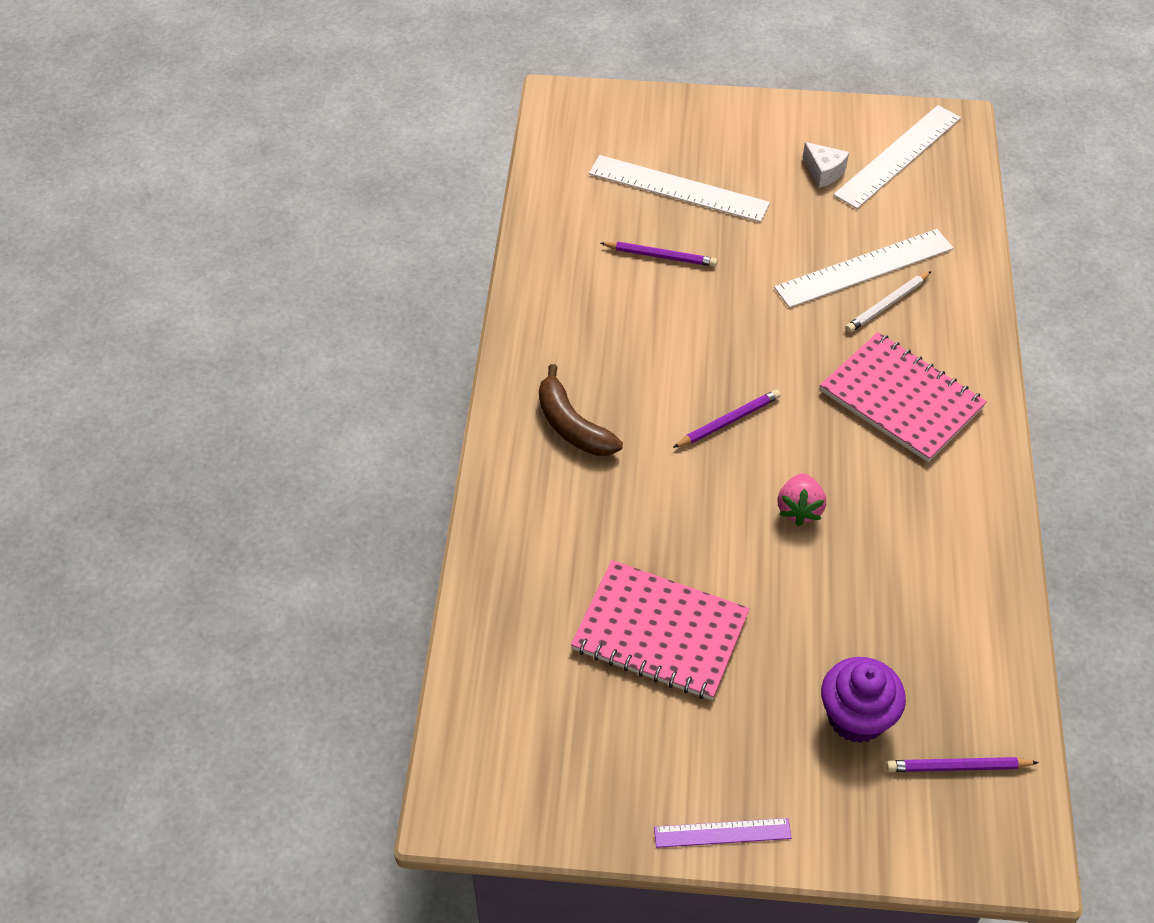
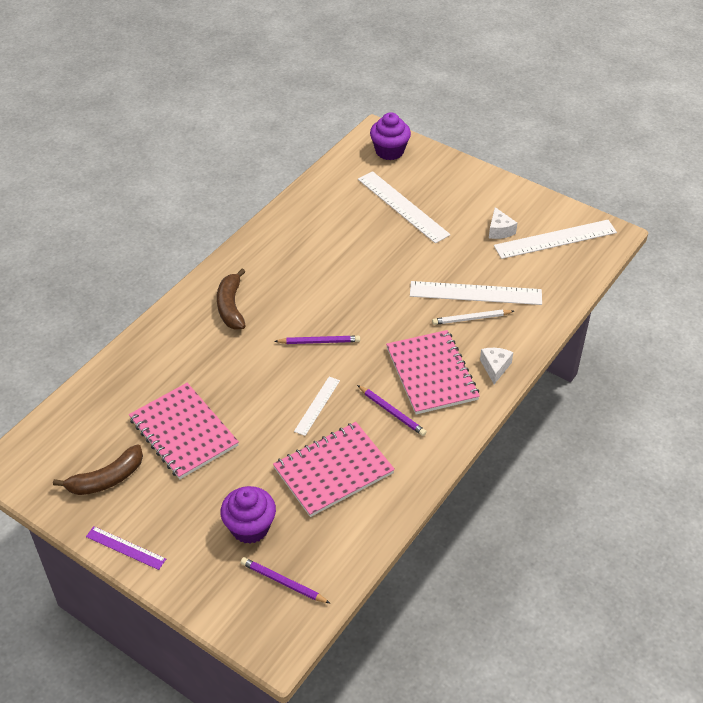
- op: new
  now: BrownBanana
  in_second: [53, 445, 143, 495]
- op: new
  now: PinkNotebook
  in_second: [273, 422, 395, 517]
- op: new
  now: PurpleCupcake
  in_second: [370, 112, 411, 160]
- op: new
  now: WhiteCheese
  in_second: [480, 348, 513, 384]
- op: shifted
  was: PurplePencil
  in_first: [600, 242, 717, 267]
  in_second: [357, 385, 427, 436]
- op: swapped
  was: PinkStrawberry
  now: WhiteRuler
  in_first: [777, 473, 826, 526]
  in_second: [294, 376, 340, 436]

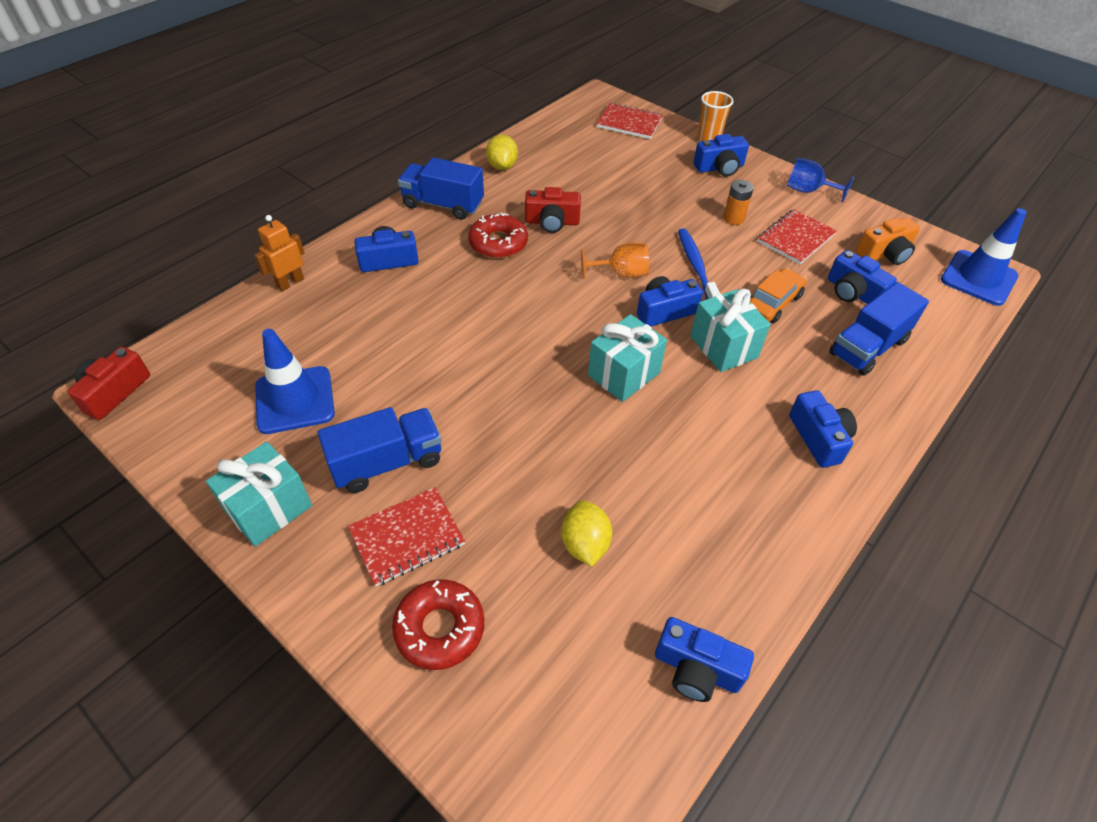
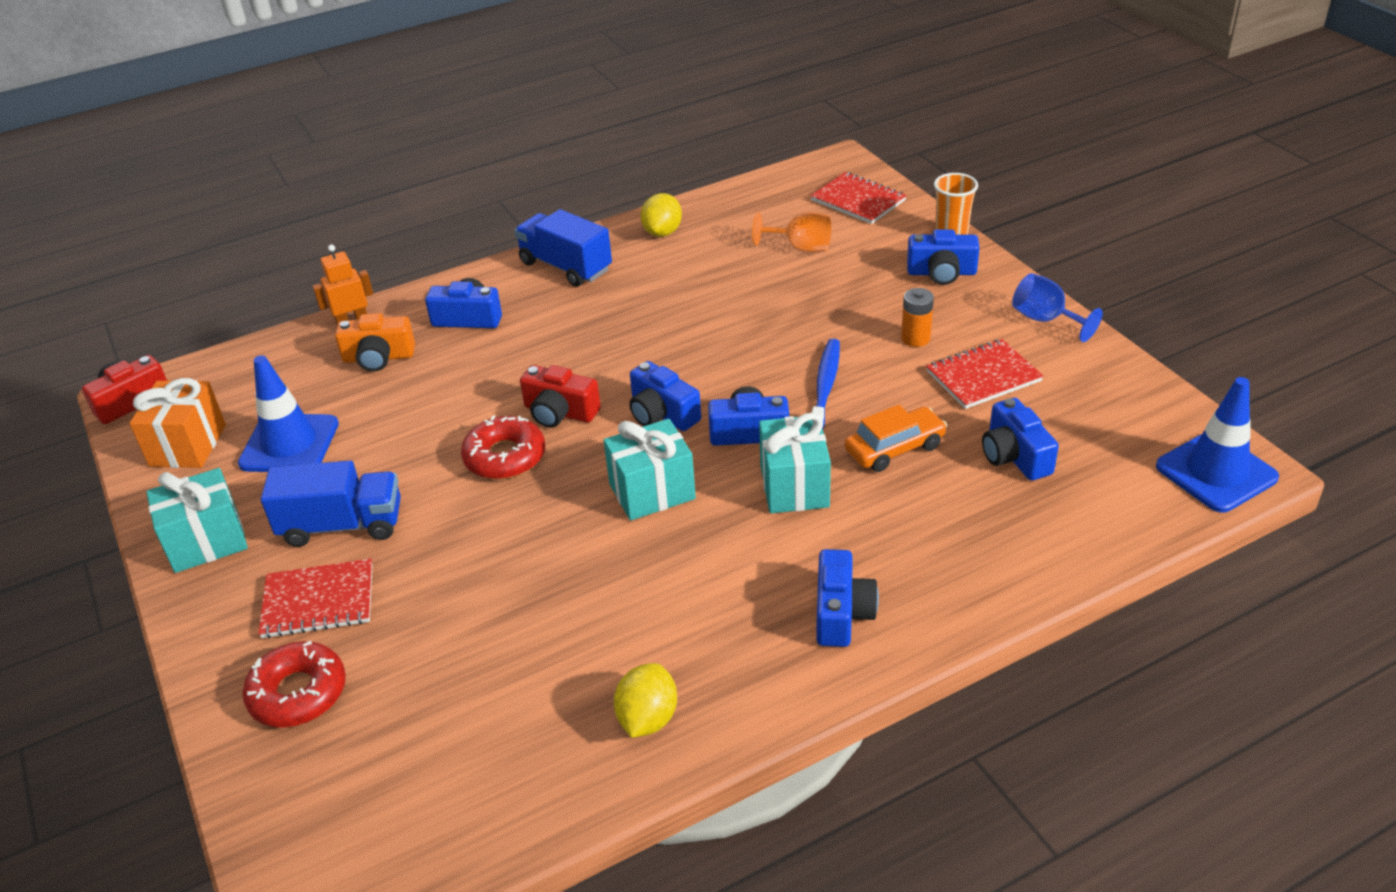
- op: gone
  was: BlueTruck
  in_first: [829, 282, 929, 376]
- op: new
  now: OrangeGift
  in_second: [129, 378, 226, 468]
- op: shifted
  was: RedDonut
  in_first: [468, 213, 528, 258]
  in_second: [461, 416, 545, 479]
- op: shifted
  was: RedCamera
  in_first: [525, 187, 581, 233]
  in_second: [520, 365, 601, 428]
- op: shifted
  was: YellowLemon
  in_first: [561, 500, 612, 567]
  in_second: [614, 663, 677, 738]
- op: shifted
  was: OrangeGoblet
  in_first: [581, 242, 649, 279]
  in_second: [752, 212, 831, 252]
- op: shifted
  was: BlueCamera
  in_first: [655, 617, 754, 702]
  in_second: [629, 361, 701, 431]
- op: shifted
  was: OrangeCamera
  in_first: [856, 217, 920, 265]
  in_second: [335, 313, 415, 372]

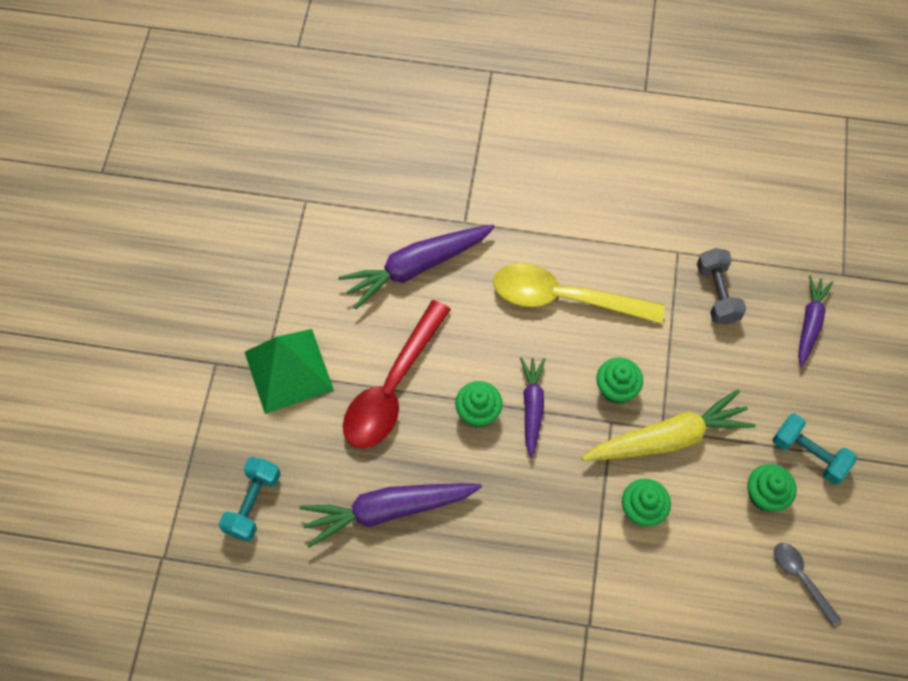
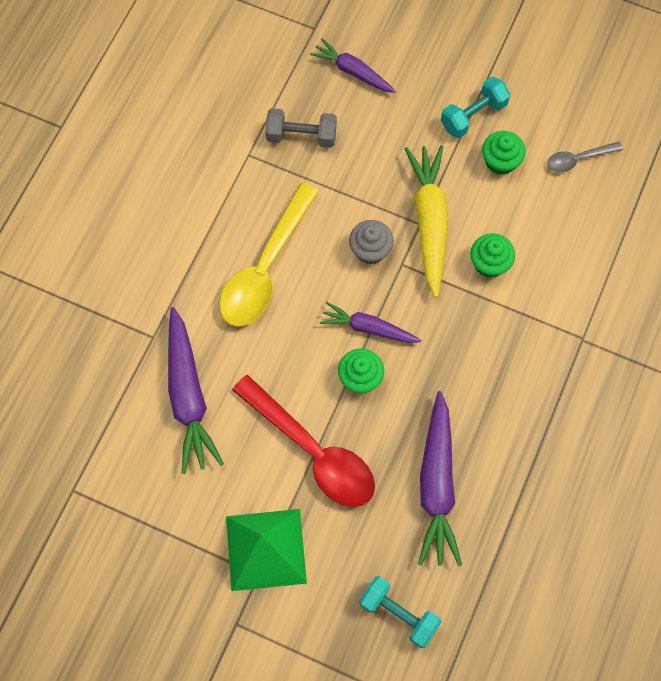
- op: repainted
  was: GreenCupcake
  now: GreyCupcake
  in_first: [596, 357, 643, 404]
  in_second: [349, 220, 394, 264]

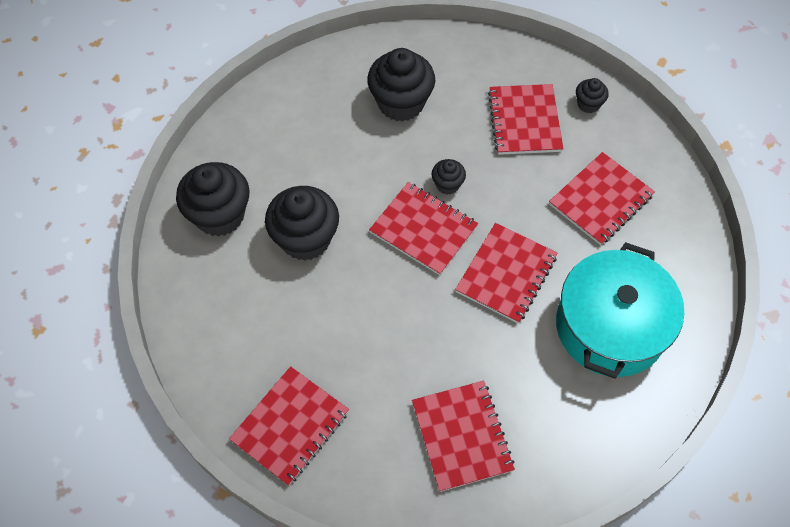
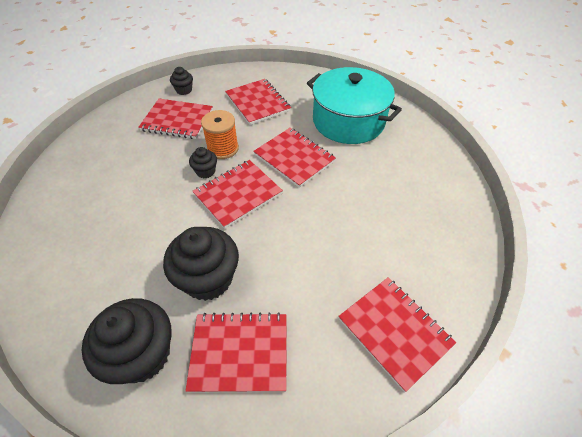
- op: gone
  was: BlackCupcake
  in_first: [367, 48, 435, 122]
- op: new
  now: OrangeSpool
  in_second: [201, 110, 239, 159]
- op: shifted
  was: RedNotebook
  in_first: [412, 380, 515, 492]
  in_second: [185, 312, 286, 392]

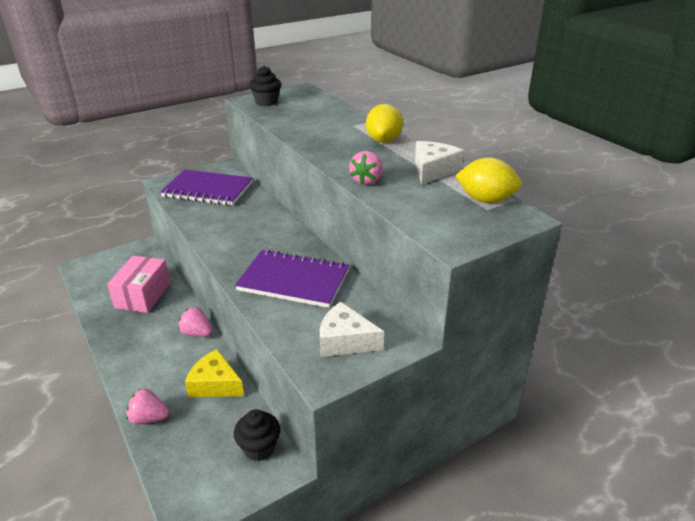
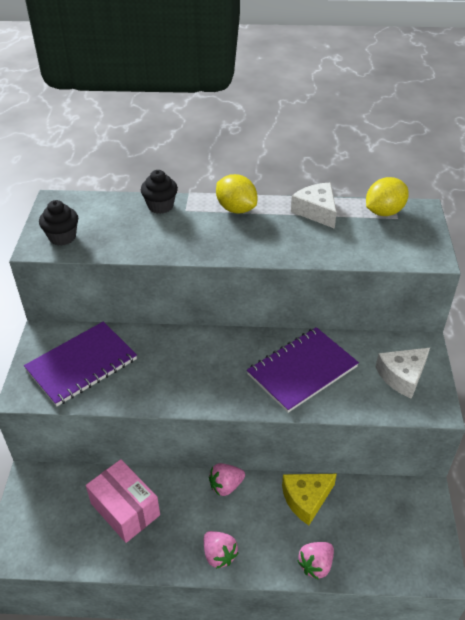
- op: shifted
  was: BlackCupcake
  in_first: [234, 409, 280, 461]
  in_second: [141, 170, 178, 214]
- op: shifted
  was: PinkStrawberry
  in_first: [349, 151, 382, 185]
  in_second: [204, 531, 238, 569]

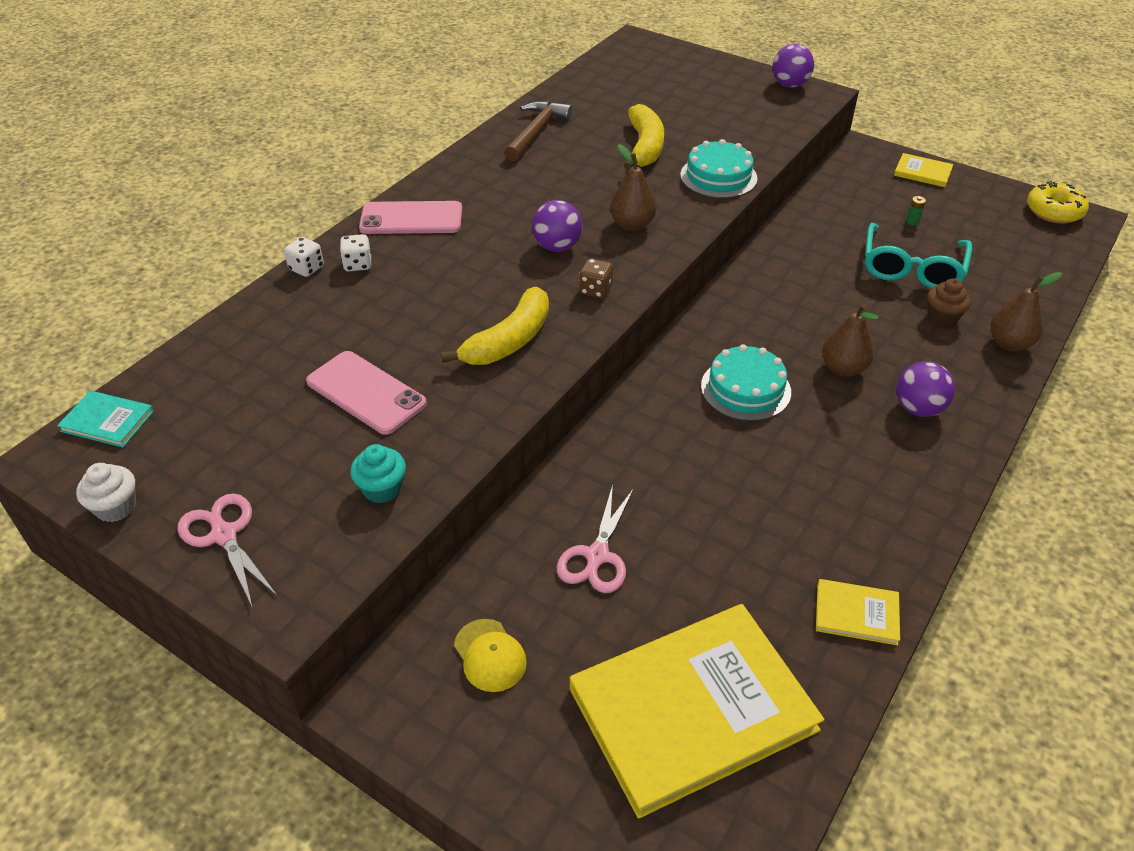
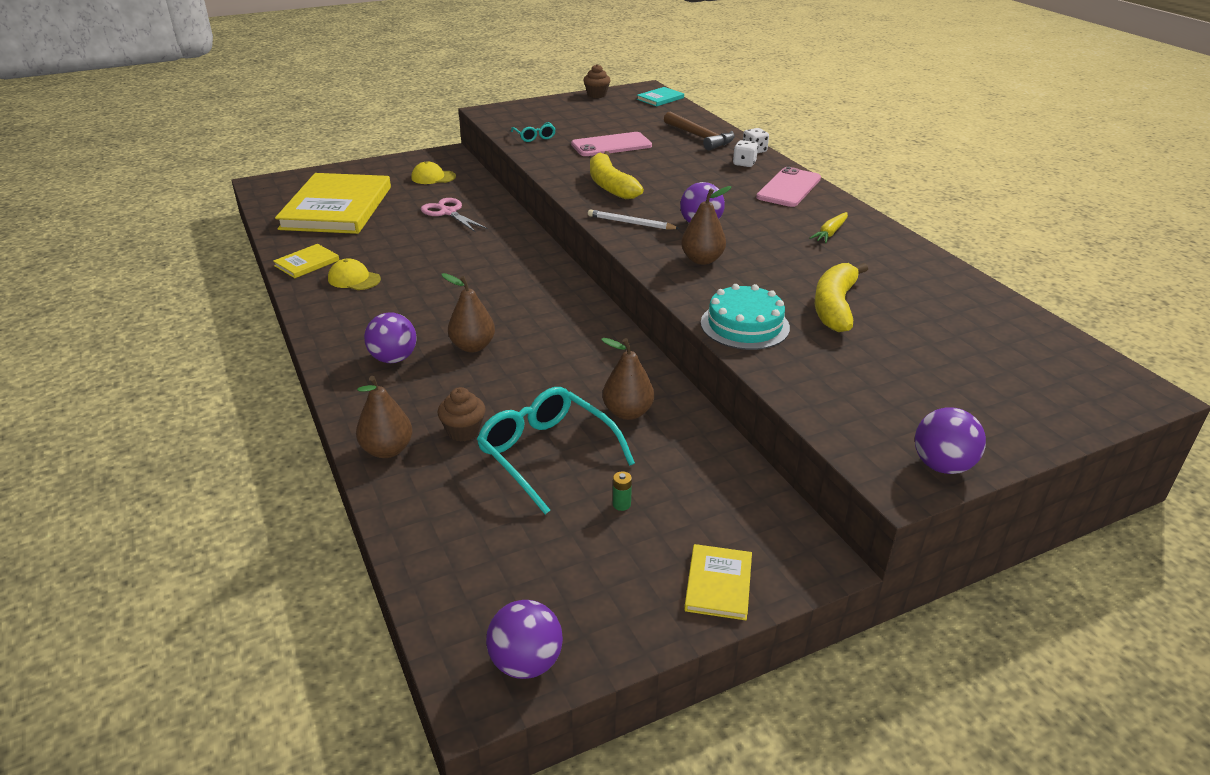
- op: gone
  was: PinkScissors
  in_first: [178, 493, 277, 608]
- op: gone
  was: TurquoiseCake
  in_first: [701, 344, 791, 421]
- op: new
  now: YellowCap
  in_second: [328, 258, 381, 290]
- op: new
  now: BrownPear
  in_second: [601, 338, 654, 420]
- op: new
  now: YellowCarrot
  in_second: [809, 212, 848, 243]
- op: shifted
  was: BrownHammer
  in_first: [504, 101, 573, 161]
  in_second: [664, 111, 735, 150]
- op: swapped
  was: TurquoiseCupcake
  now: TurquoiseGlasses
  in_first: [351, 444, 406, 503]
  in_second: [511, 122, 556, 142]
- op: swapped
  was: BrownDice
  now: WhitePencil
  in_first: [579, 259, 613, 298]
  in_second: [588, 209, 680, 230]
- op: swapped
  was: YellowDonut
  now: PurpleBall
  in_first: [1027, 181, 1089, 224]
  in_second: [486, 600, 563, 679]
- op: repainted
  was: WhiteCupcake
  now: BrownCupcake
  in_first: [76, 463, 136, 522]
  in_second: [583, 64, 611, 98]
- op: rotated
  was: YellowBanana
  in_first: [624, 104, 664, 170]
  in_second: [815, 263, 868, 332]
  clockwise: 75
- op: rotated
  was: YellowBook
  in_first: [894, 153, 953, 187]
  in_second: [684, 544, 752, 620]
  clockwise: -45

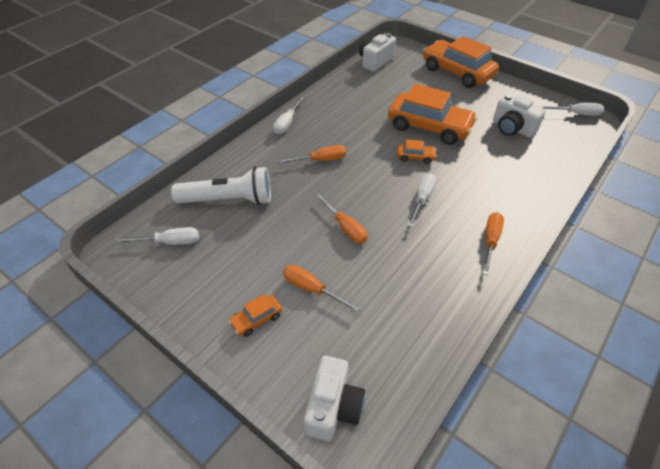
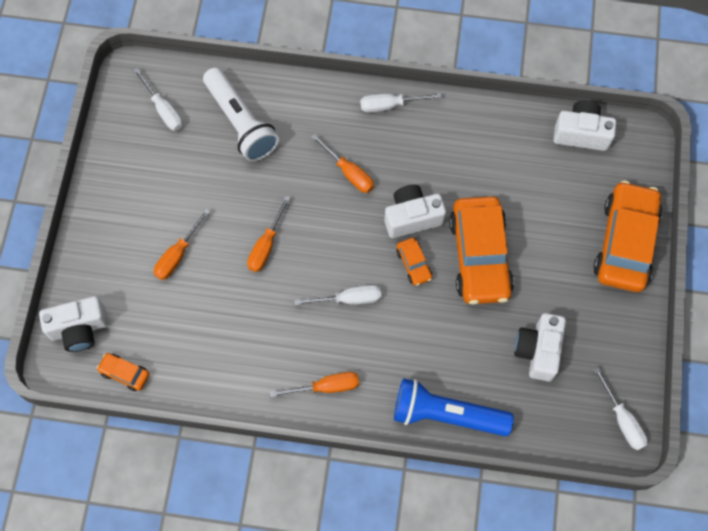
- op: new
  now: WhiteCamera
  in_second: [385, 185, 446, 238]
- op: new
  now: BlueFlashlight
  in_second: [394, 378, 514, 436]
- op: shifted
  was: OrangeCar
  in_first: [229, 294, 282, 337]
  in_second: [97, 353, 150, 391]
- op: rotated
  was: OrangeScrewdriver
  in_first: [283, 265, 360, 312]
  in_second: [154, 209, 210, 280]
  clockwise: -150

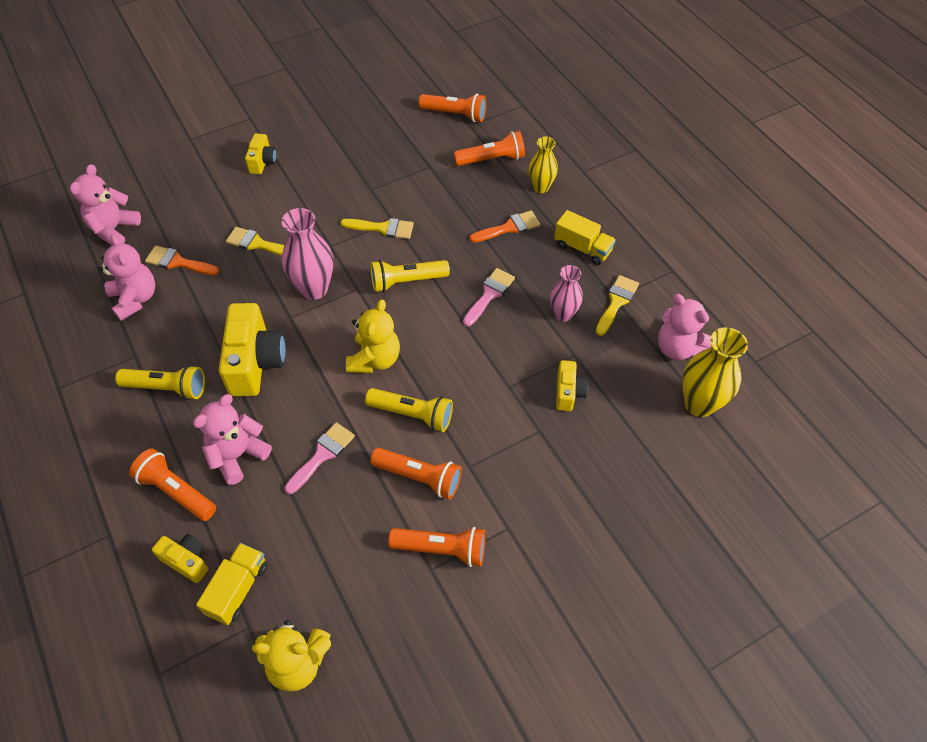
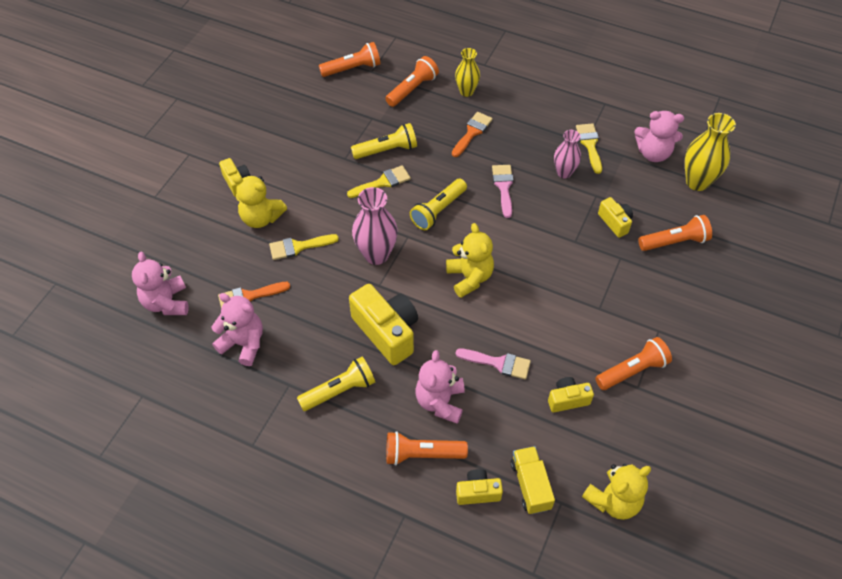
- op: gone
  was: YellowTruck
  in_first: [554, 210, 616, 265]
- op: new
  now: YellowTeddyBear
  in_second: [232, 175, 287, 228]
- op: new
  now: YellowCamera
  in_second: [548, 377, 594, 412]
- op: shifted
  was: YellowFlashlight
  in_first: [365, 388, 453, 432]
  in_second: [351, 123, 417, 159]
- op: shifted
  was: OrangeFlashlight
  in_first: [370, 448, 462, 499]
  in_second: [638, 215, 712, 251]
- op: rotated
  was: PinkBrush
  in_first: [285, 422, 355, 494]
  in_second: [456, 349, 531, 379]
  clockwise: 105

